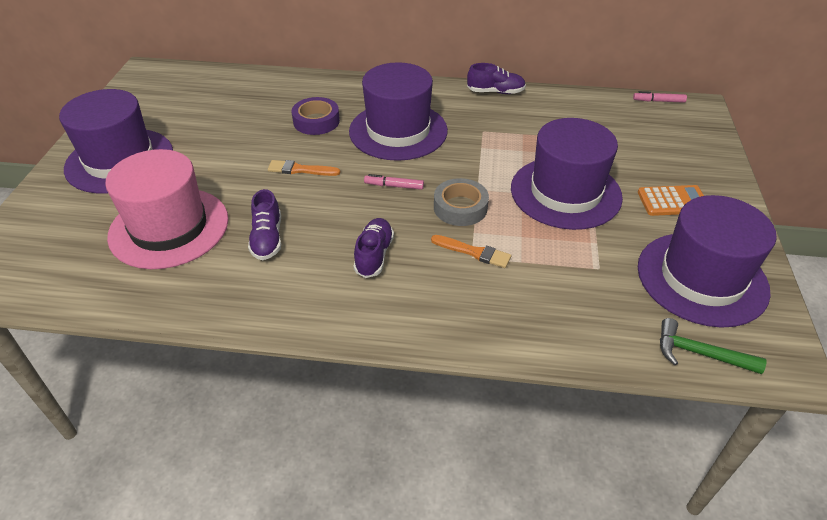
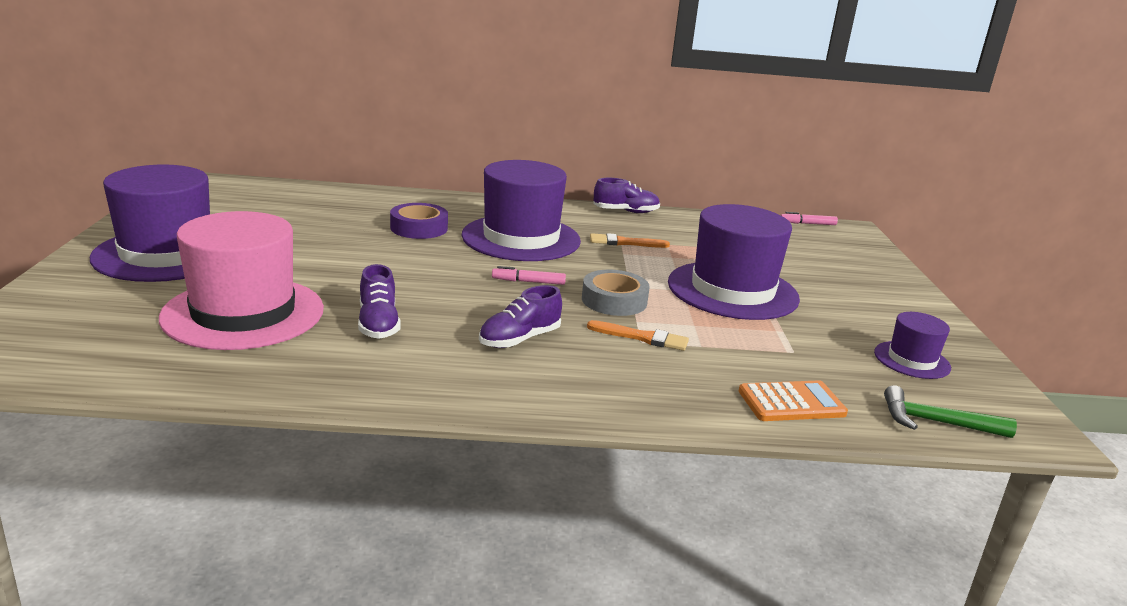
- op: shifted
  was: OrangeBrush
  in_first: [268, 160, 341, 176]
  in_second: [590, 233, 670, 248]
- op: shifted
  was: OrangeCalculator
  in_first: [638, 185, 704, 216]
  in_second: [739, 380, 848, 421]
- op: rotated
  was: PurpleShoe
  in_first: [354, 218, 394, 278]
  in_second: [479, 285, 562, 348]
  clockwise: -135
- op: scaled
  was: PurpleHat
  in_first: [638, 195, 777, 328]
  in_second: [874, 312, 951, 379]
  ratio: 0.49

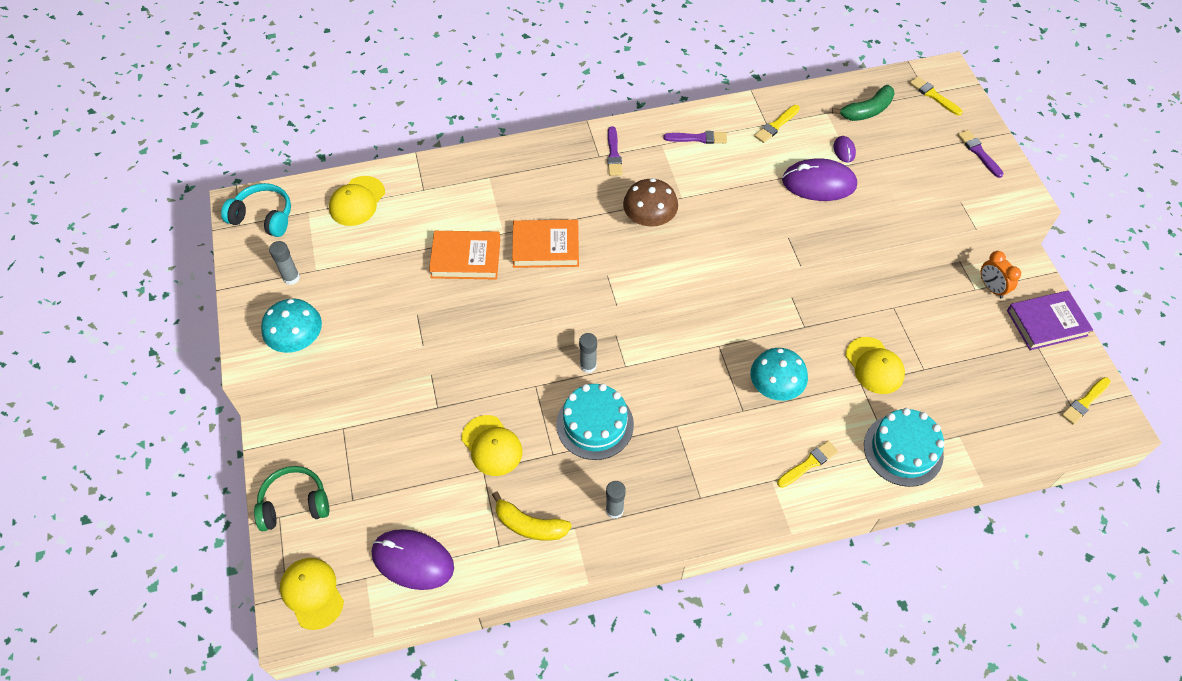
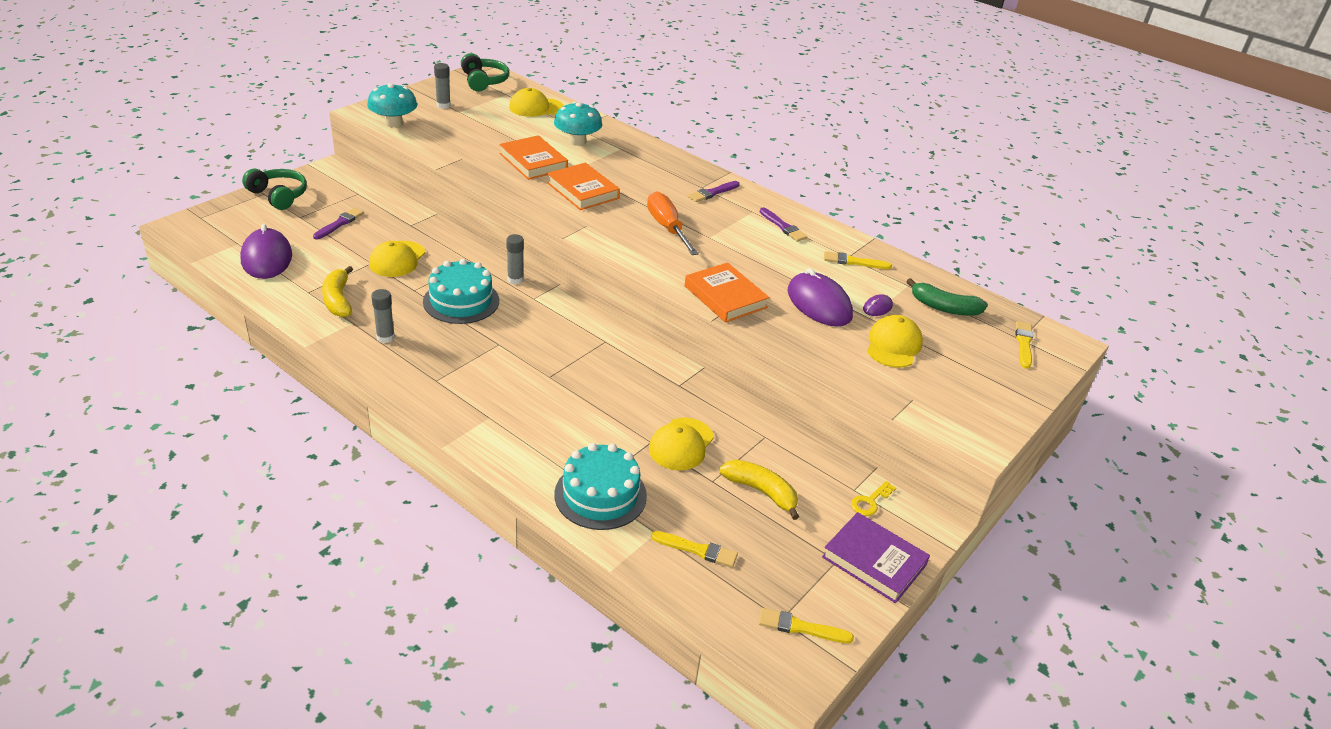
- op: new
  now: OrangeBook
  in_second: [685, 262, 770, 323]
- op: new
  now: YellowBanana
  in_second: [719, 460, 799, 520]
- op: shifted
  was: YellowCap
  in_first: [280, 558, 344, 630]
  in_second: [867, 315, 923, 368]
- op: shifted
  was: TurquoiseMushroom
  in_first: [750, 348, 808, 401]
  in_second: [554, 102, 602, 146]
- op: shifted
  was: YellowBrush
  in_first: [777, 441, 838, 488]
  in_second: [651, 531, 738, 567]
- op: shifted
  was: PurpleBrush
  in_first: [957, 130, 1004, 178]
  in_second: [313, 208, 364, 240]
- op: swapped
  was: BrownMushroom
  now: OrangeScrewdriver
  in_first: [623, 178, 678, 227]
  in_second: [647, 191, 699, 255]
- op: swapped
  was: OrangeClock
  now: YellowKey
  in_first: [981, 251, 1021, 299]
  in_second: [851, 481, 896, 516]
- op: repainted
  was: TurquoiseHeadphones
  now: GreenHeadphones
  in_first: [221, 183, 291, 237]
  in_second: [461, 53, 509, 92]

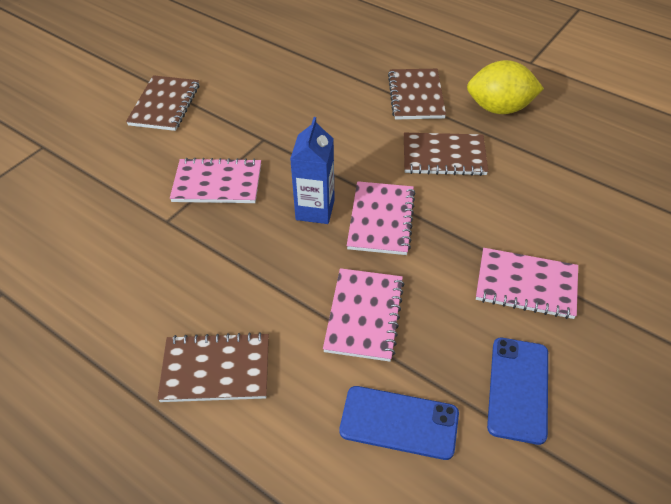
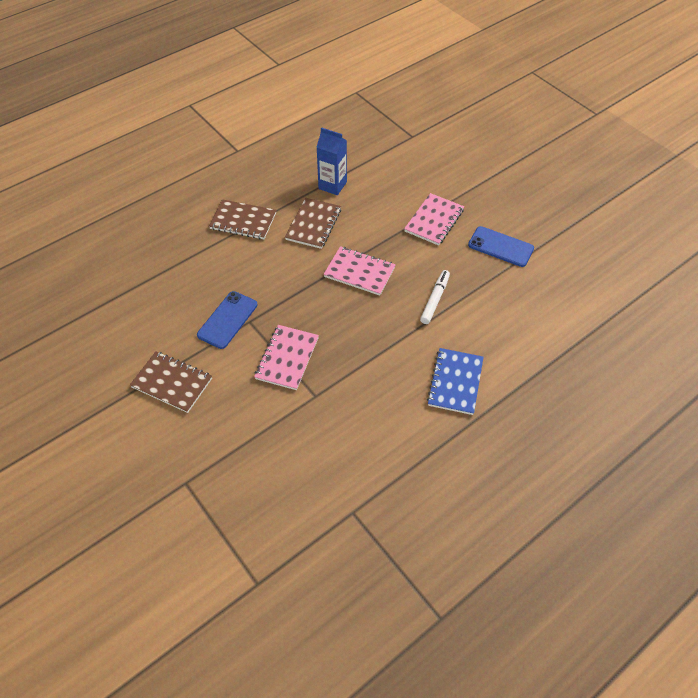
- op: gone
  was: YellowLemon
  in_first: [467, 60, 544, 114]
- op: shifted
  was: BlueCarton
  in_first: [290, 117, 335, 224]
  in_second: [316, 127, 347, 195]
- op: shifted
  was: BluePhone
  in_first: [339, 386, 459, 460]
  in_second: [197, 291, 258, 349]
- op: swapped
  was: PinkNotebook
  now: WhiteMarker
  in_first: [323, 268, 404, 362]
  in_second: [420, 270, 450, 324]
- op: repainted
  was: BrownNotebook
  now: BlueNotebook
  in_first: [157, 332, 269, 402]
  in_second: [427, 348, 484, 415]

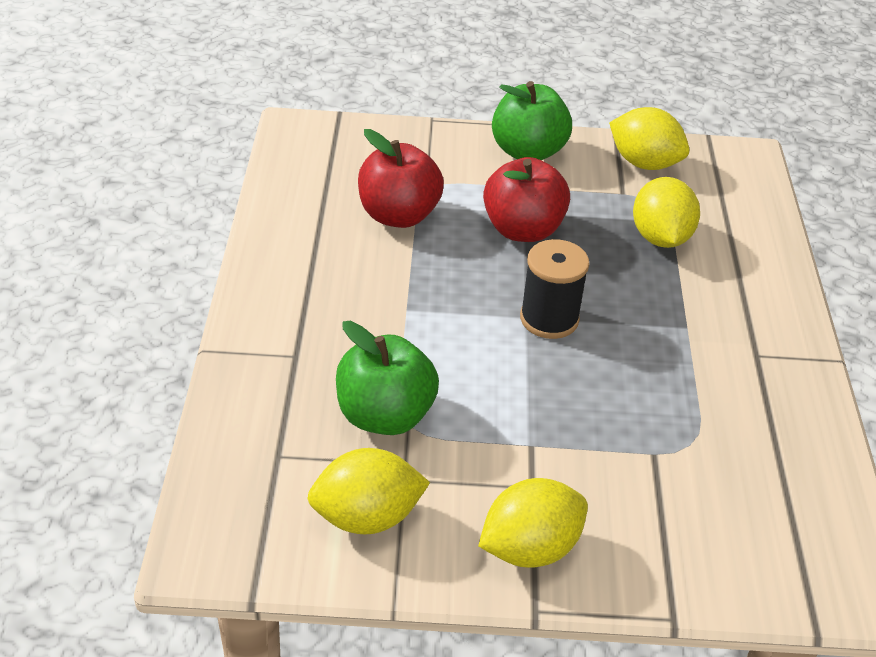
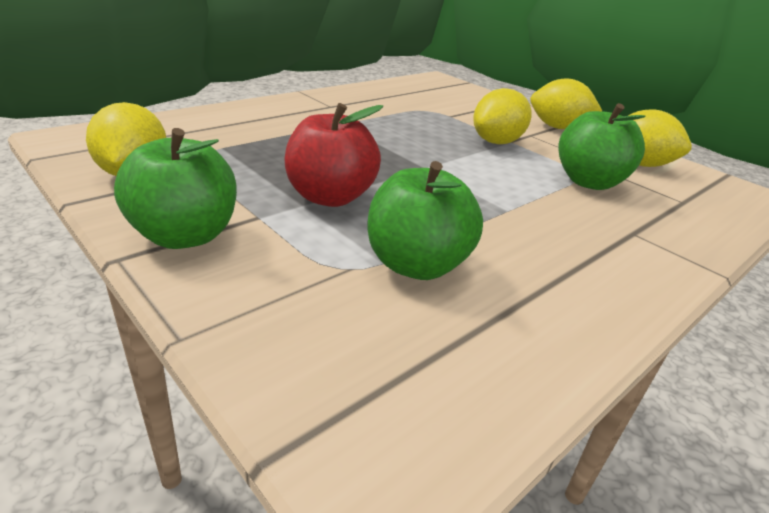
- op: gone
  was: BlackSpool
  in_first: [520, 239, 589, 339]
- op: shifted
  was: YellowLemon
  in_first: [633, 177, 700, 248]
  in_second: [473, 88, 532, 144]
- op: repainted
  was: RedApple
  now: GreenApple
  in_first: [358, 129, 444, 228]
  in_second: [367, 161, 483, 280]

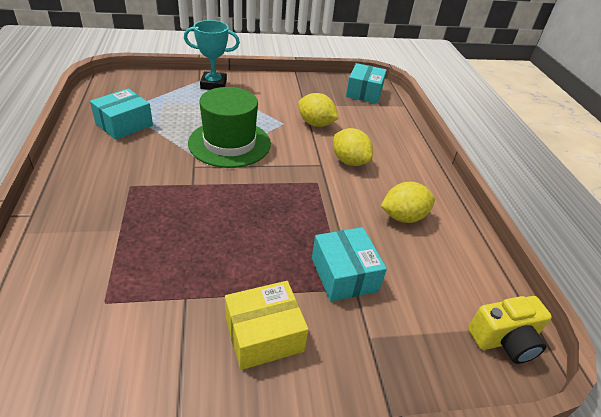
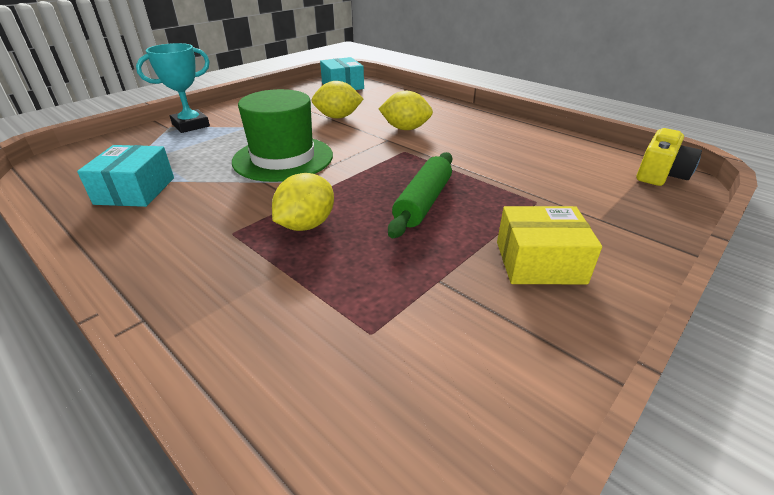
- op: gone
  was: TurquoiseBox
  in_first: [312, 227, 387, 302]
- op: new
  now: GreenRollingPin
  in_second: [388, 152, 452, 238]
- op: shifted
  was: YellowLemon
  in_first: [381, 182, 435, 223]
  in_second: [272, 173, 334, 231]
- op: rotated
  was: YellowBox
  in_first: [225, 281, 308, 370]
  in_second: [497, 206, 602, 284]
  clockwise: 60

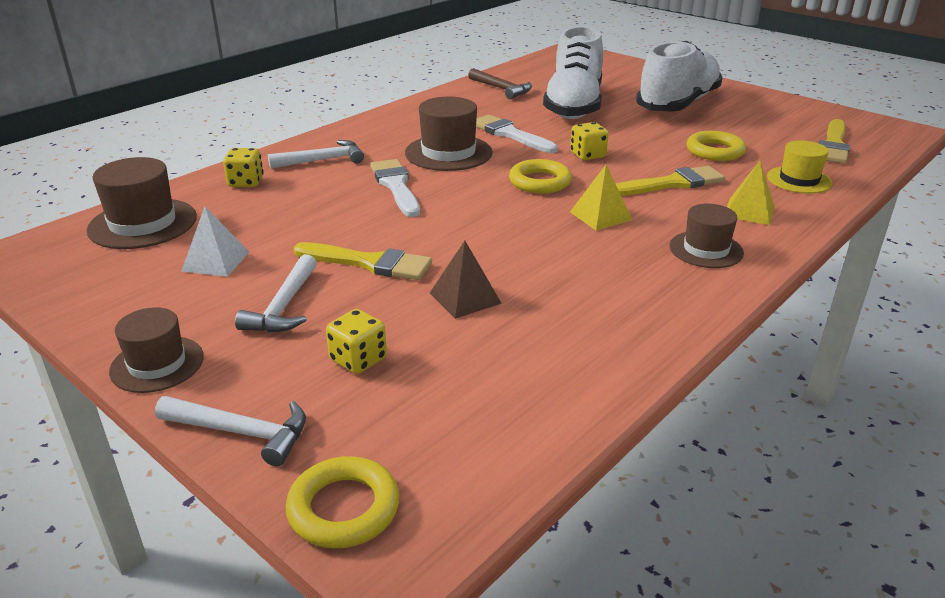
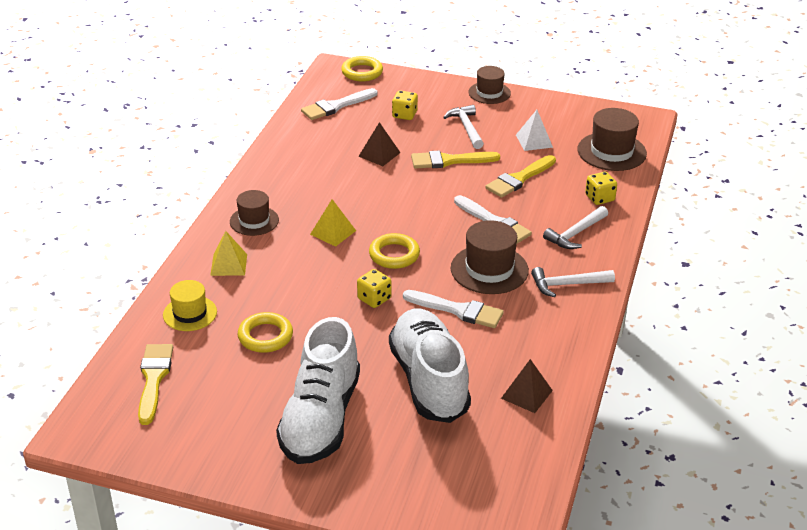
- op: new
  now: WhiteBrush
  in_second: [301, 88, 377, 120]
- op: shifted
  was: WhiteHammer
  in_first: [155, 396, 306, 467]
  in_second: [531, 267, 615, 297]
- op: shifted
  was: YellowBrush
  in_first: [616, 166, 725, 196]
  in_second: [485, 155, 556, 198]
- op: swapped
  was: BrownHammer
  now: BrownPyramid
  in_first: [468, 68, 532, 99]
  in_second: [501, 359, 553, 413]

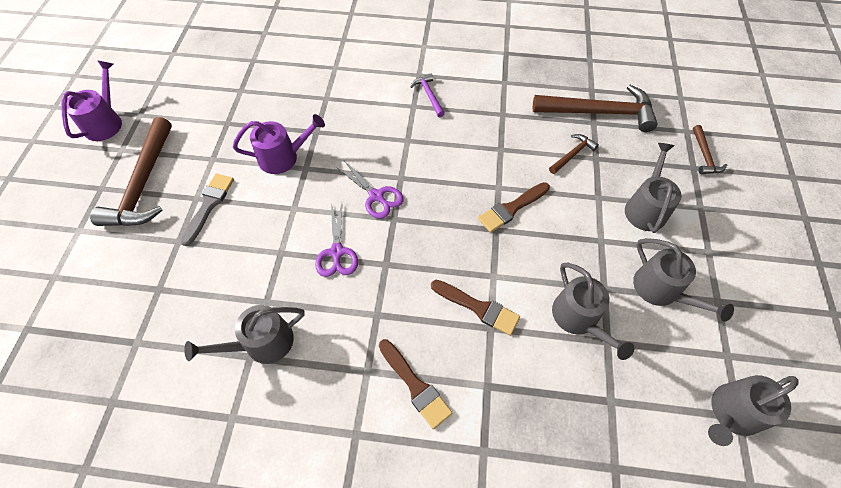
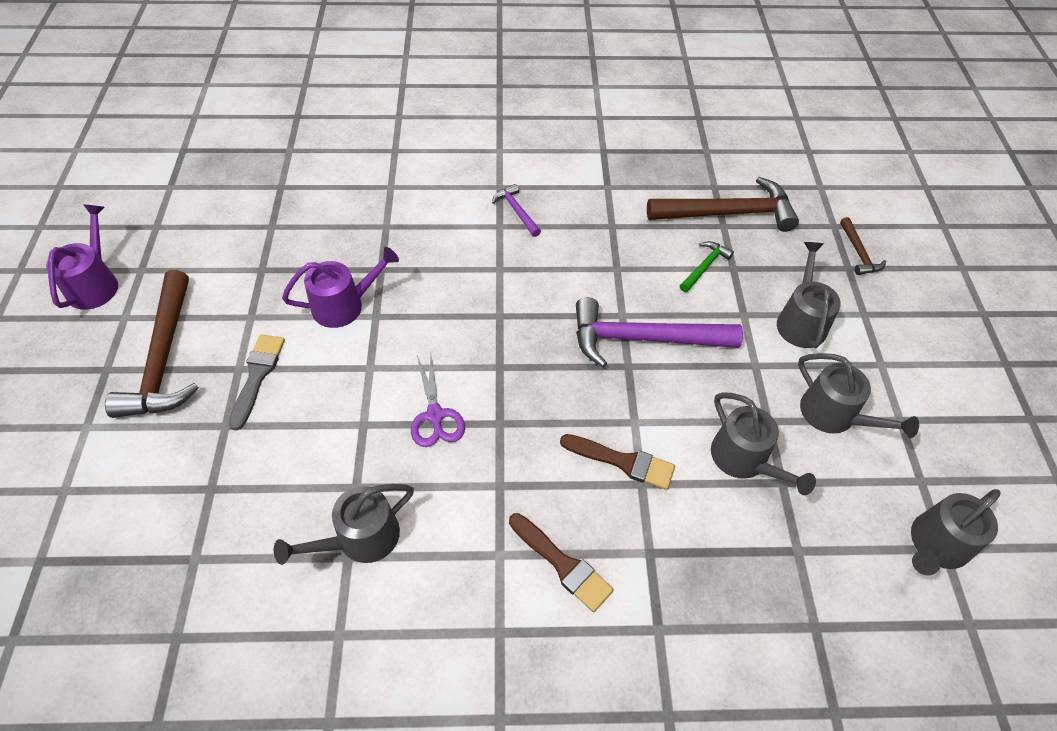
- op: gone
  was: PurpleScissors
  in_first: [336, 160, 404, 219]
- op: swapped
  was: BrownBrush
  now: PurpleHammer
  in_first: [478, 182, 550, 233]
  in_second: [576, 297, 743, 367]
- op: repainted
  was: BrownHammer
  now: GreenHammer
  in_first: [549, 134, 599, 174]
  in_second: [680, 241, 734, 292]

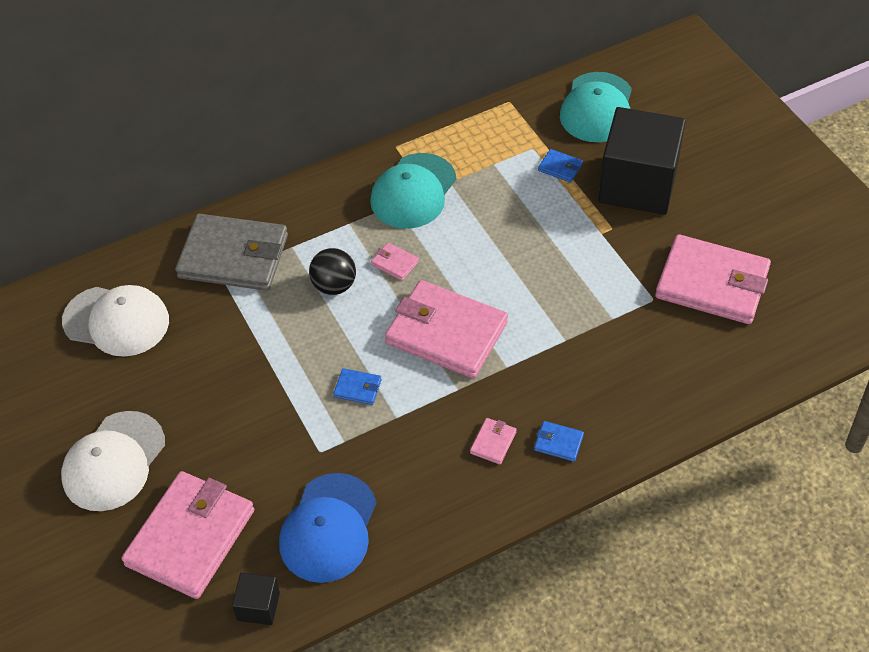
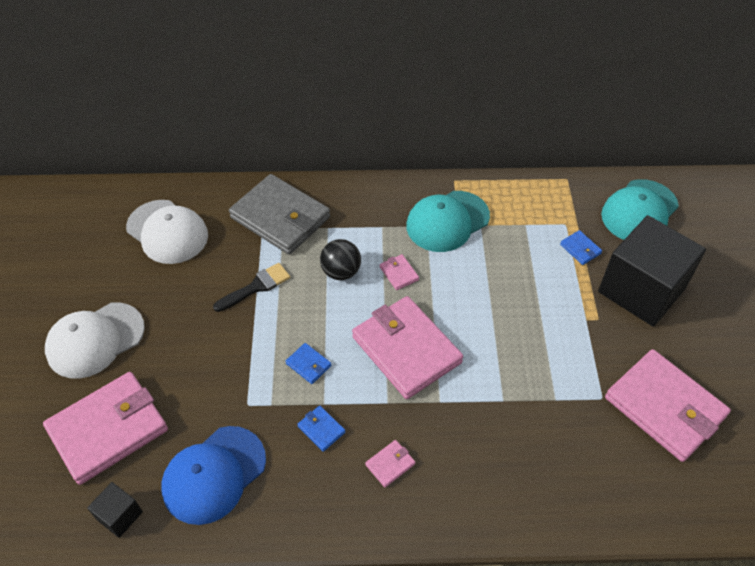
- op: new
  now: BlackBrush
  in_second: [213, 263, 290, 312]
- op: shifted
  was: BlueWallet
  in_first: [534, 421, 584, 462]
  in_second: [297, 405, 345, 452]

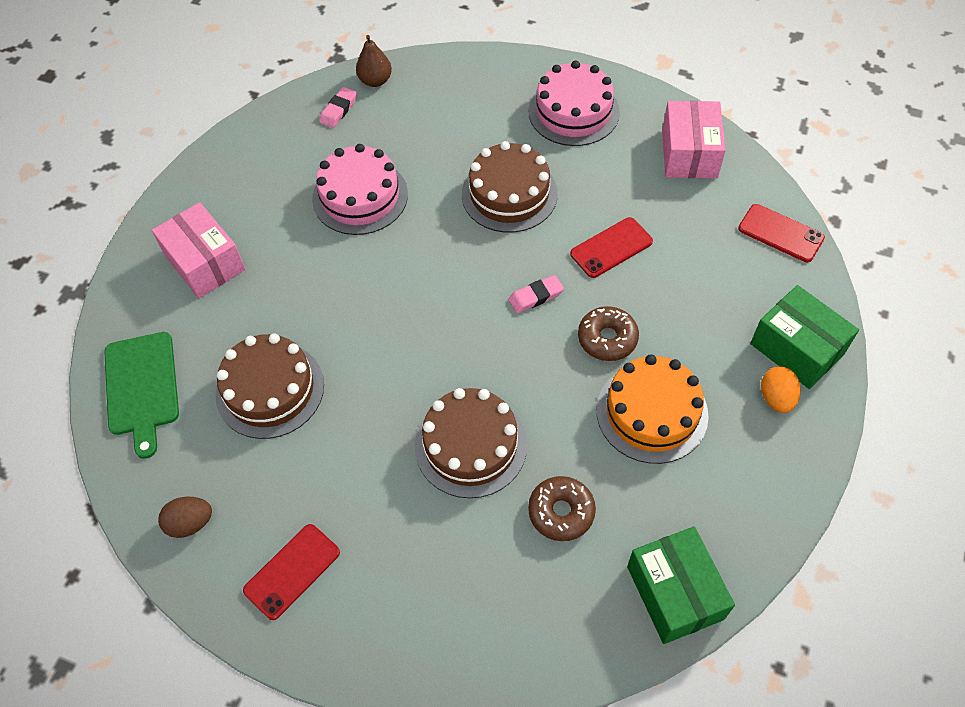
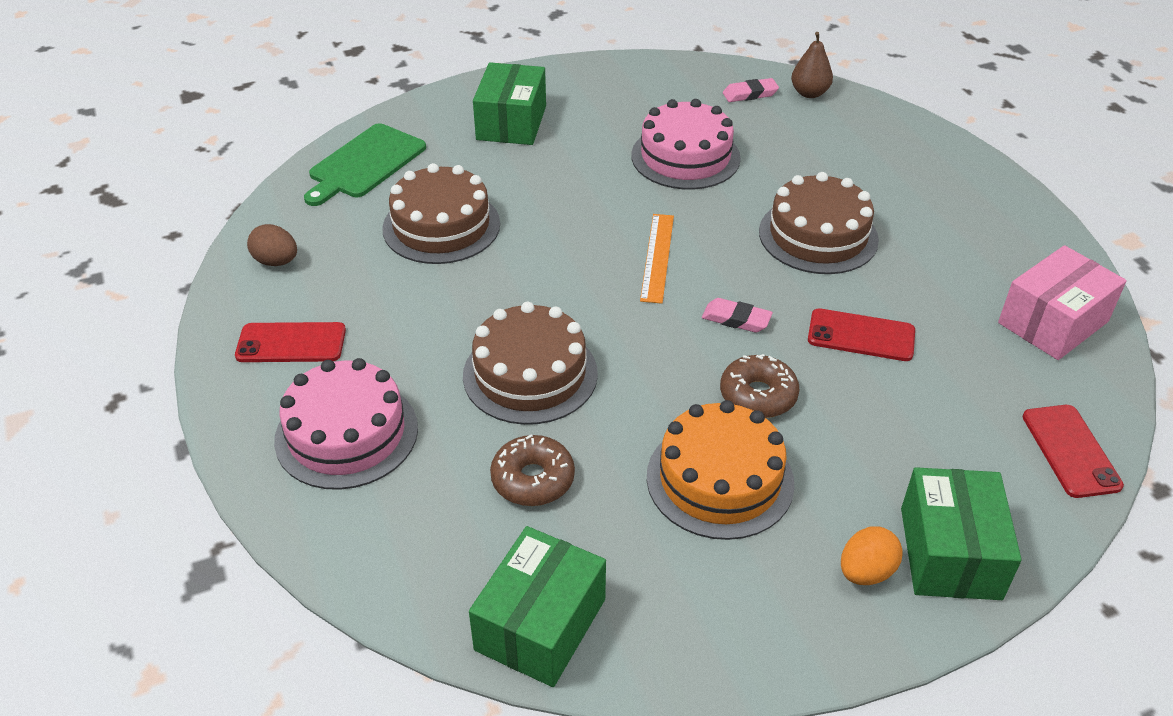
- op: new
  now: OrangeRuler
  in_second: [640, 214, 674, 304]
- op: shifted
  was: PinkCake
  in_first: [529, 61, 620, 146]
  in_second: [274, 358, 418, 490]
- op: repainted
  was: PinkBox
  now: GreenBox
  in_first: [152, 202, 246, 298]
  in_second: [473, 62, 546, 145]

